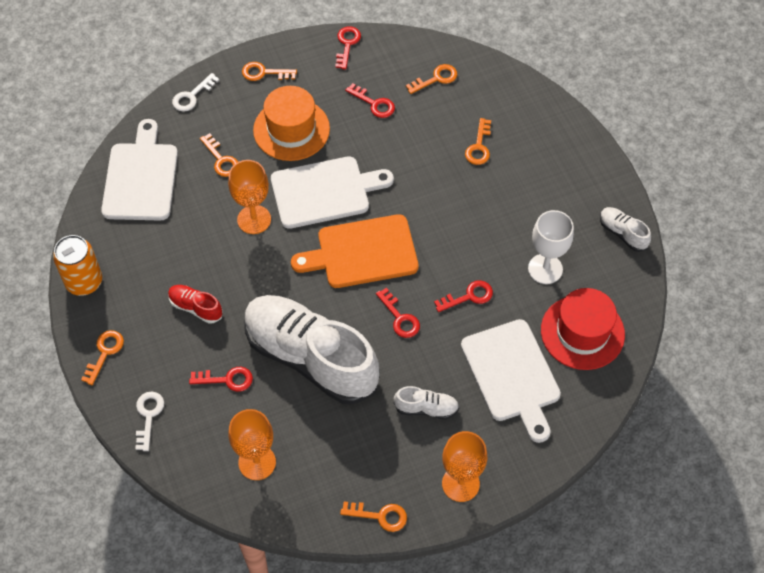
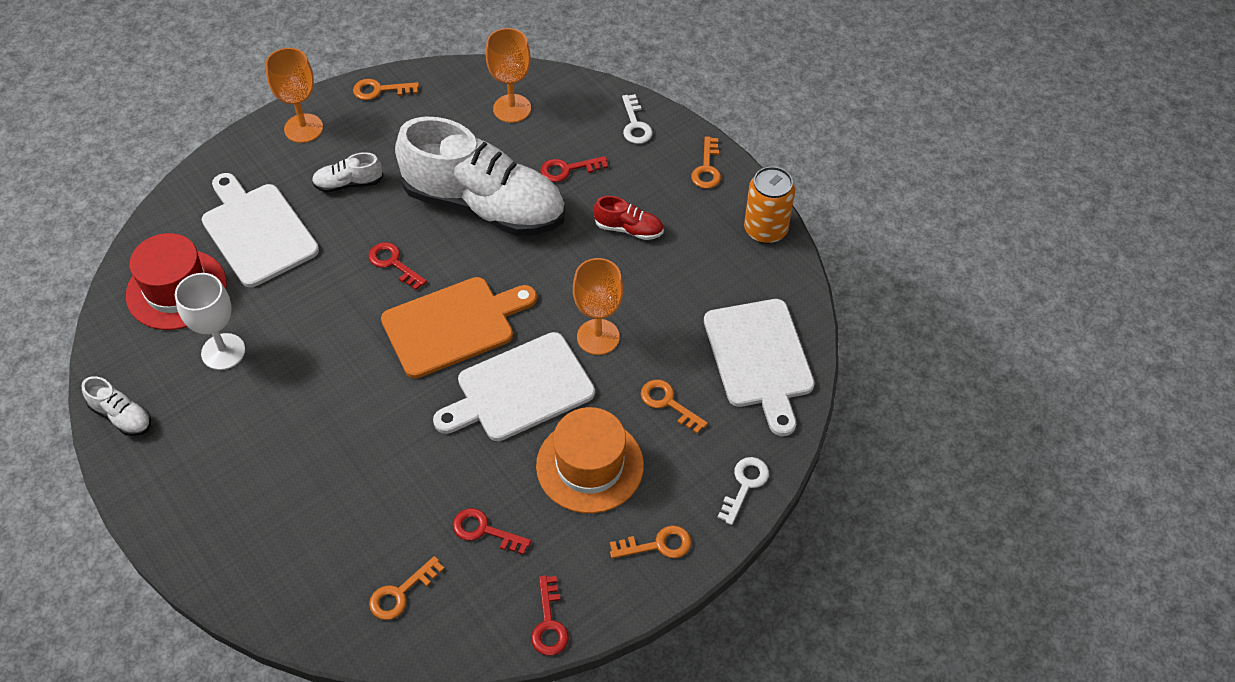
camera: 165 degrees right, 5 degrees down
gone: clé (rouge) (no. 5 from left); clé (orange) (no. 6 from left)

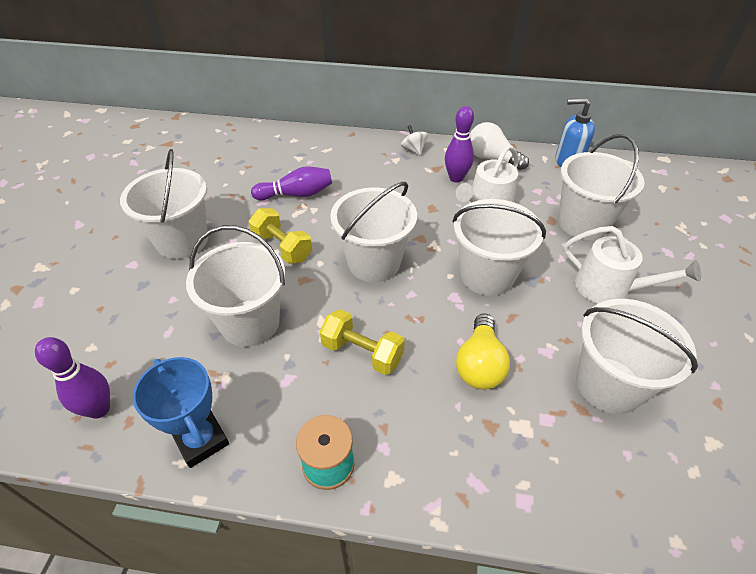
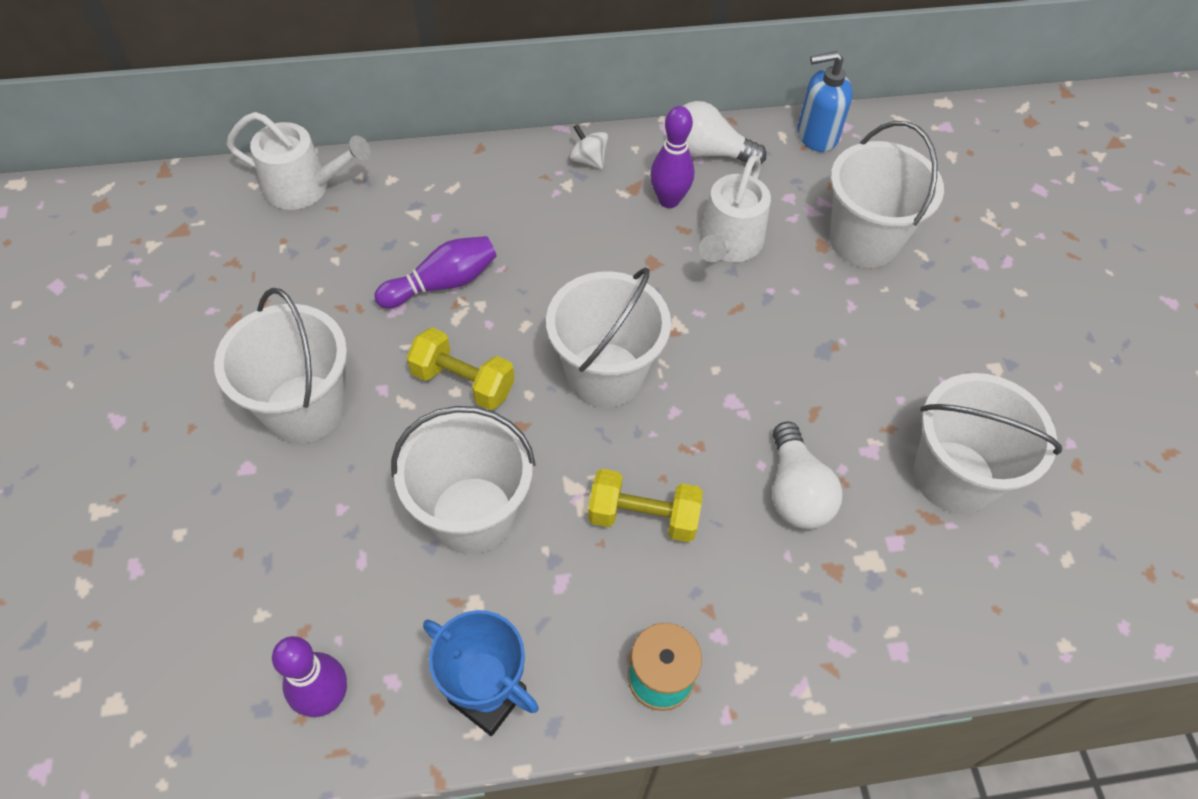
camera: 20 degrees left, 10 degrees up
gone: seau (blanc) (no. 4 from left)
shifted: arrosoir (blanc) (no. 2 from left in the first image) to arrosoir (blanc) (no. 1 from left)
repainted: ampoule (jaune) to ampoule (blanc) (no. 2 from left)

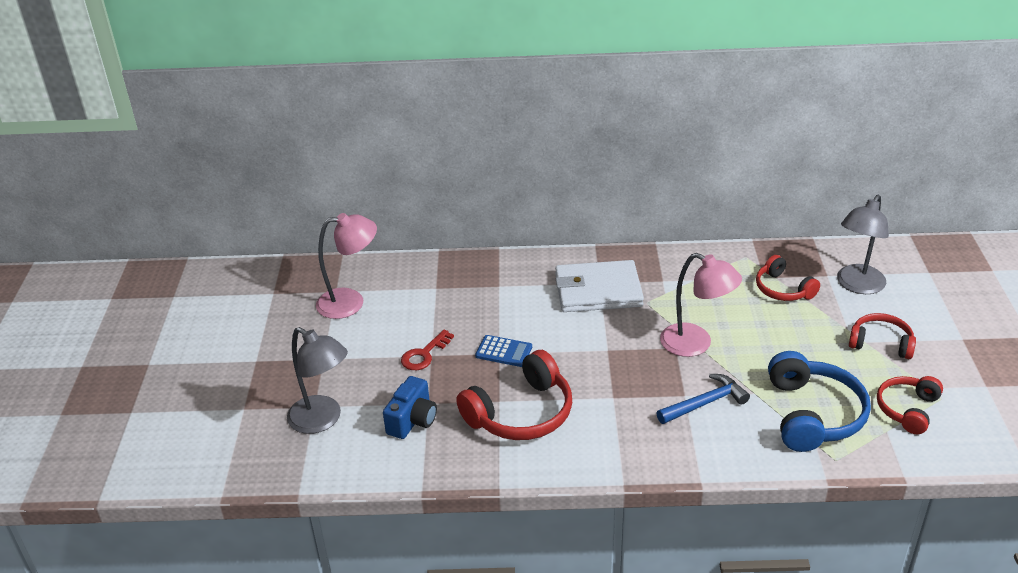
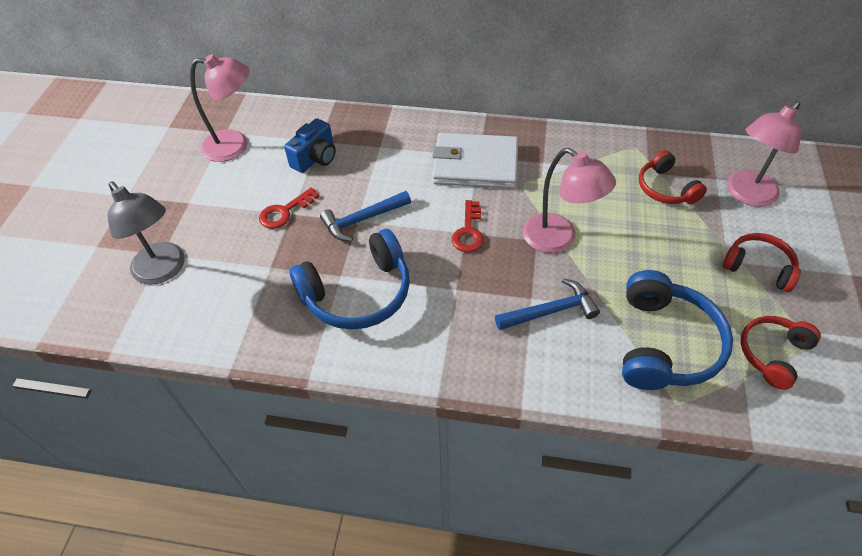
camera: 10 degrees right, 15 degrees up
new: clé (rouge) (no. 2 from left)
shifted: appareil photo (bleu)
swapped: calculatrice (bleu) to marteau (bleu) (no. 1 from left)
repainted: casque audio (rouge) (no. 1 from left) to casque audio (bleu) (no. 1 from left); lampe (gris) (no. 2 from left) to lampe (rose) (no. 3 from left)

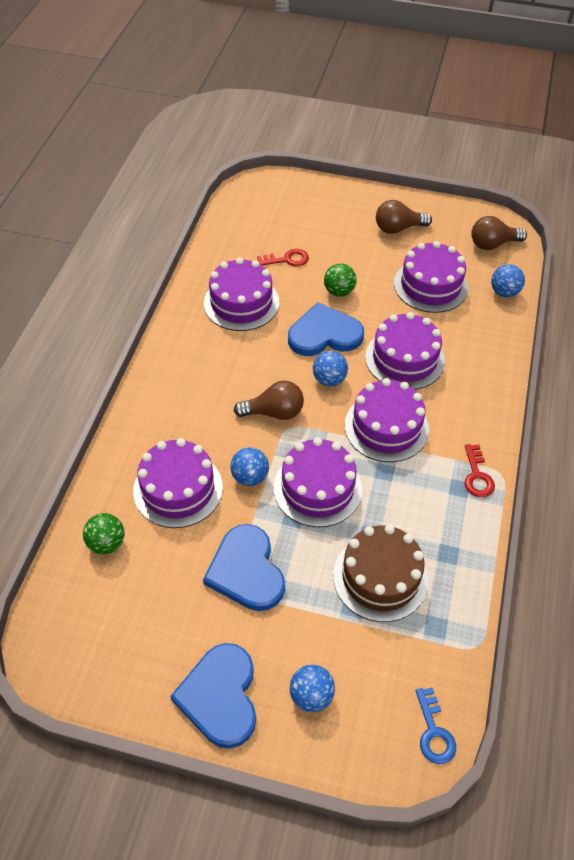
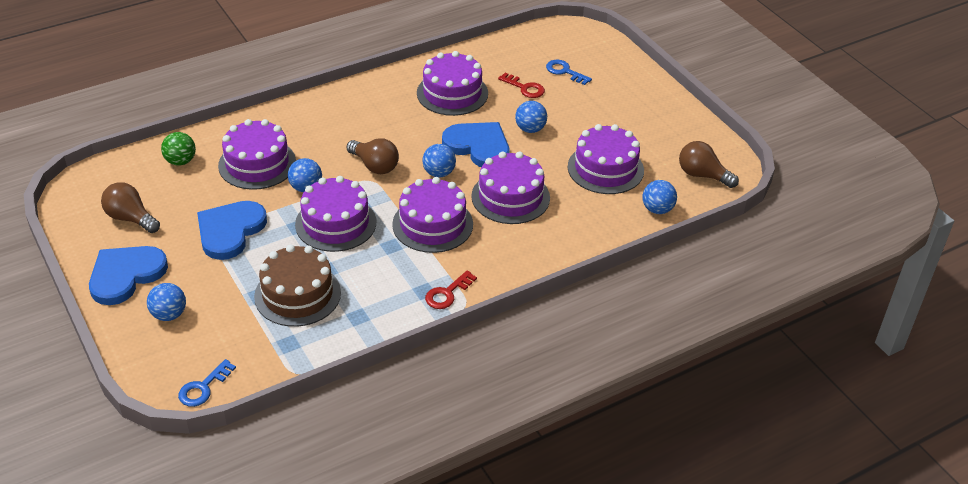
camera: 45 degrees right, 10 degrees down
new: clé (bleu) (no. 2 from left)
shifted: ampoule (marron) (no. 2 from left in the first image) to ampoule (marron) (no. 1 from left)
repainted: balle (vert) (no. 2 from left) to balle (bleu) (no. 4 from left)

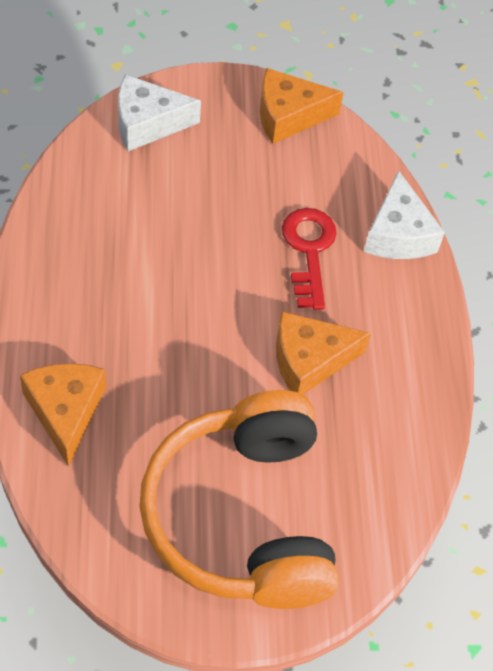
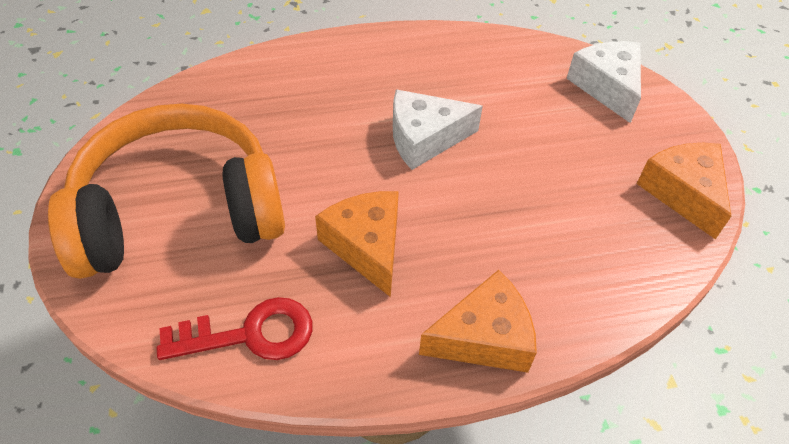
camera: 85 degrees right, 5 degrees down
shifted: fromage (orange) (no. 1 from left in the first image) to fromage (orange) (no. 2 from left); clé (rouge); fromage (blanc) (no. 2 from left in the first image) to fromage (blanc) (no. 1 from left)

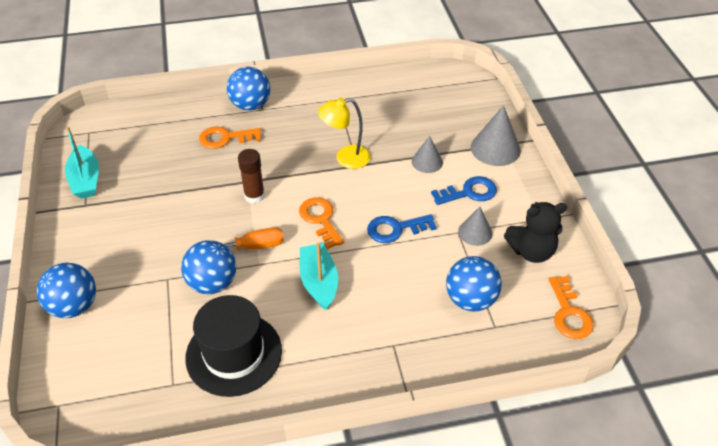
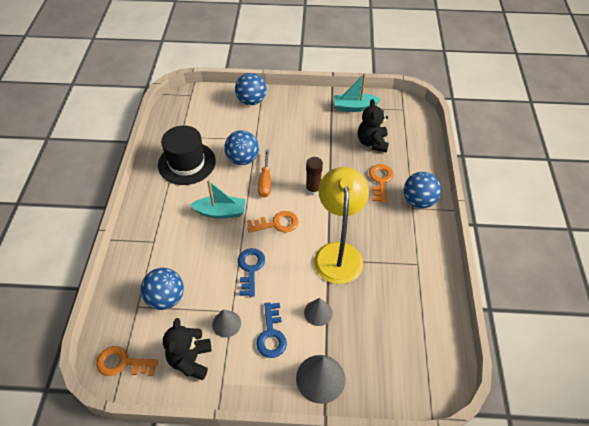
camera: 105 degrees right, 5 degrees up
new: ours en peluche (noir) (no. 2 from left)
scaled: lampe (jaune) x1.68

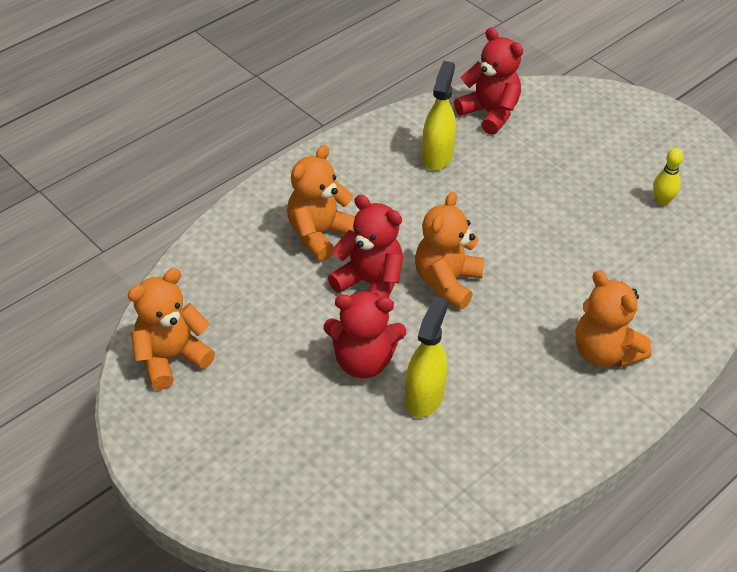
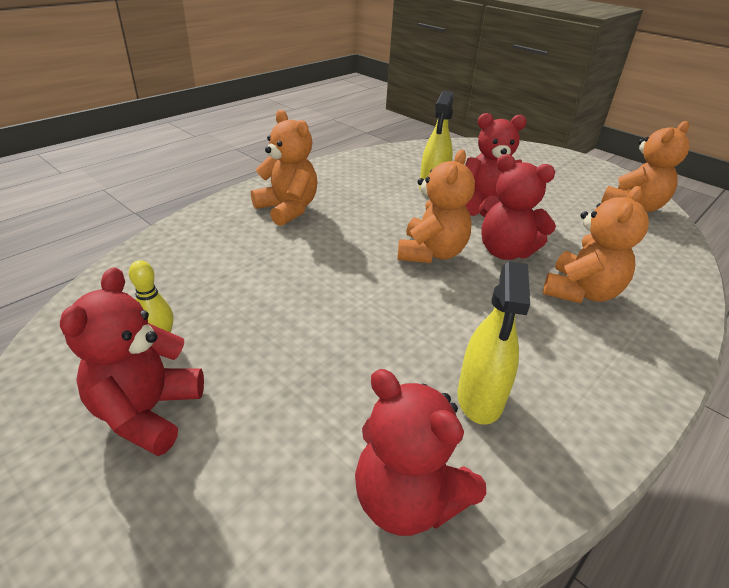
camera: 175 degrees right, 10 degrees down
new: ours en peluche (rouge) (no. 1 from left)

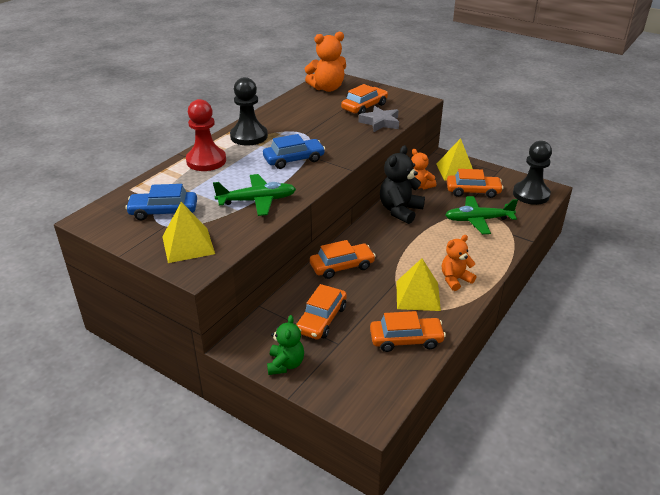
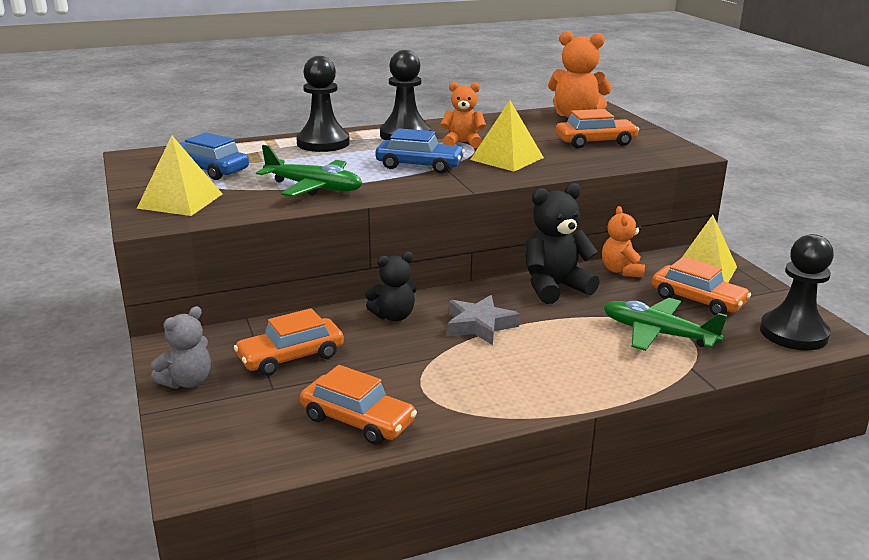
camera: 35 degrees right, 10 degrees down
shifted: étoile (gris); pyramide (jaune) (no. 2 from left); ours en peluche (orange) (no. 3 from left in the first image) to ours en peluche (orange) (no. 1 from left)
swapped: voiture (orange) (no. 2 from left) to ours en peluche (noir) (no. 1 from left)
repainted: pion (rouge) to pion (noir) (no. 1 from left); ours en peluche (vert) to ours en peluche (gris)

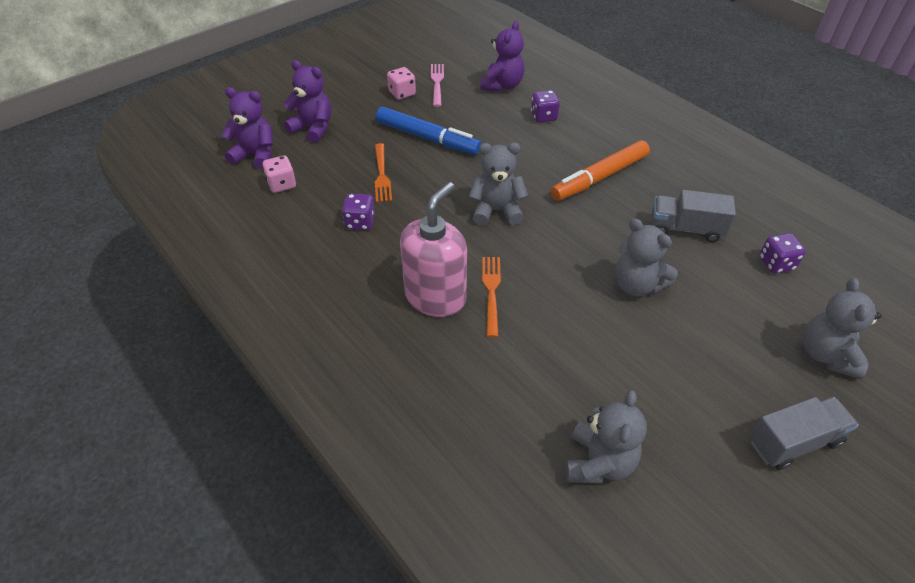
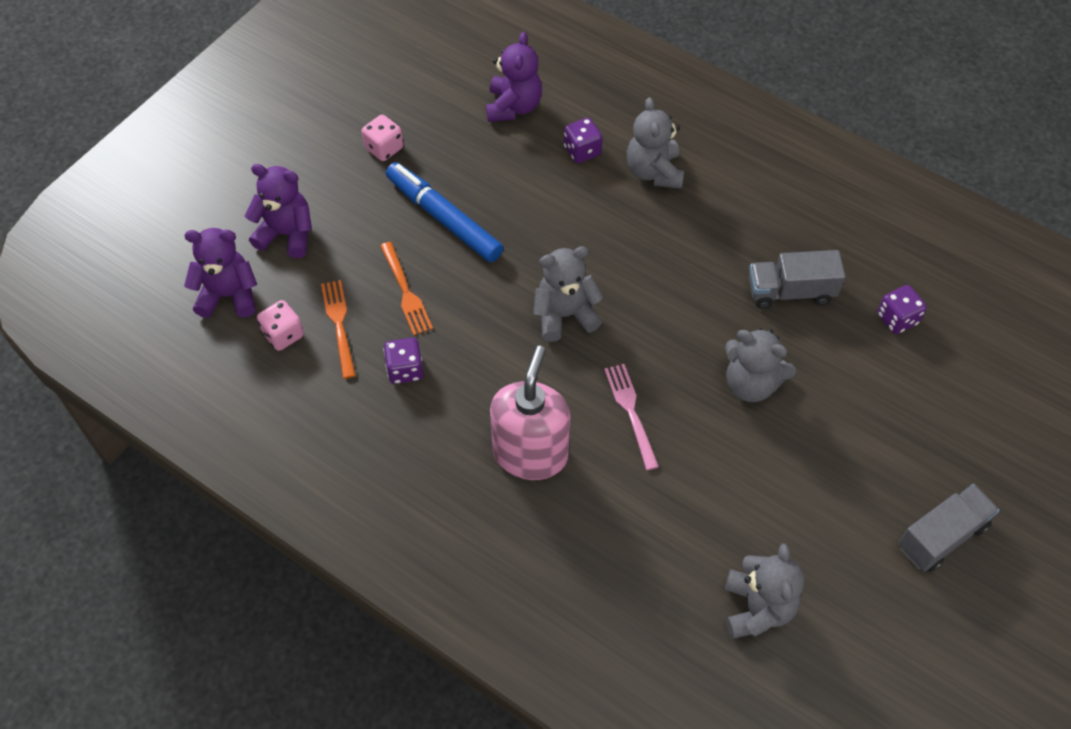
camera: 15 degrees left, 10 degrees up
gone: feutre (orange)
shifted: fourchette (rose); fourchette (orange) (no. 2 from left in the first image) to fourchette (orange) (no. 1 from left); ours en peluche (gris) (no. 4 from left in the first image) to ours en peluche (gris) (no. 2 from left)
rotated: feutre (bleu) 150 degrees counterclockwise

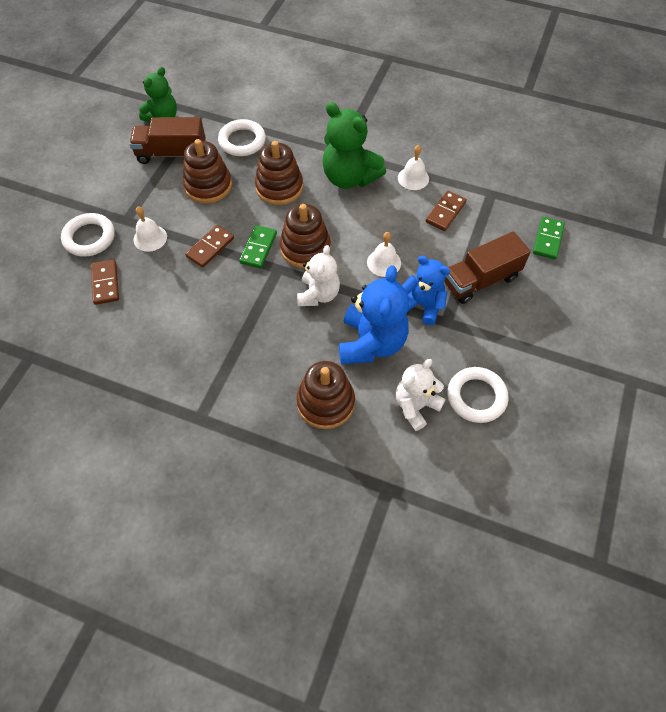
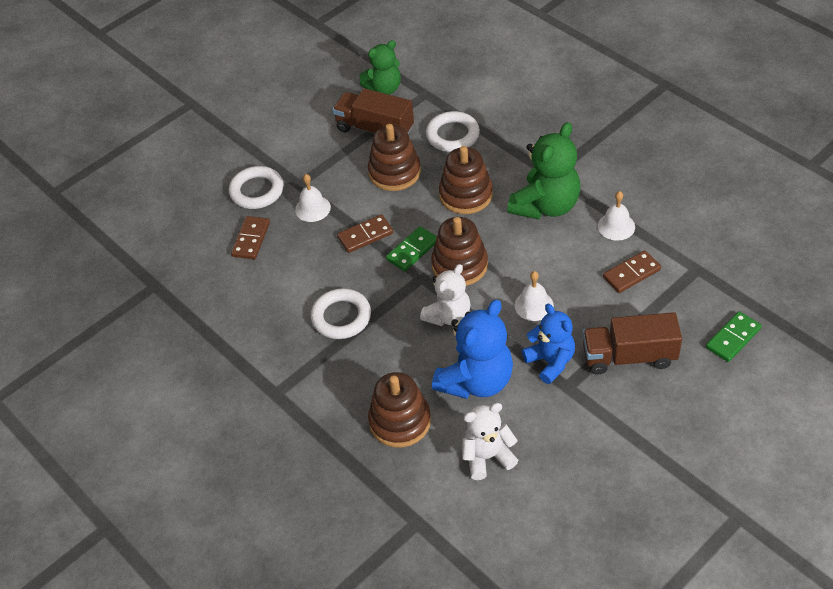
camera: 30 degrees right, 10 degrees down
shifted: anneau (blanc) (no. 3 from left in the first image) to anneau (blanc) (no. 2 from left)
rotated: ours en peluche (vert) (no. 2 from left) 120 degrees counterclockwise

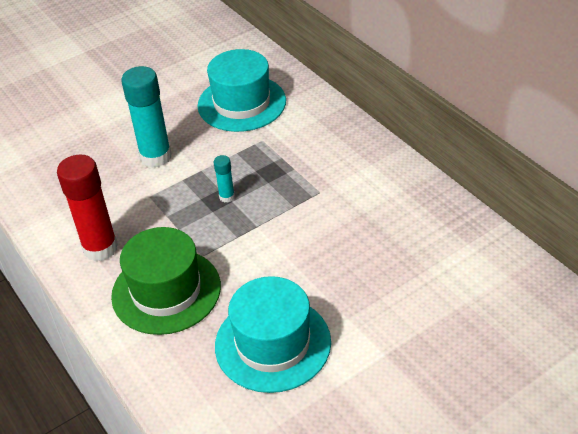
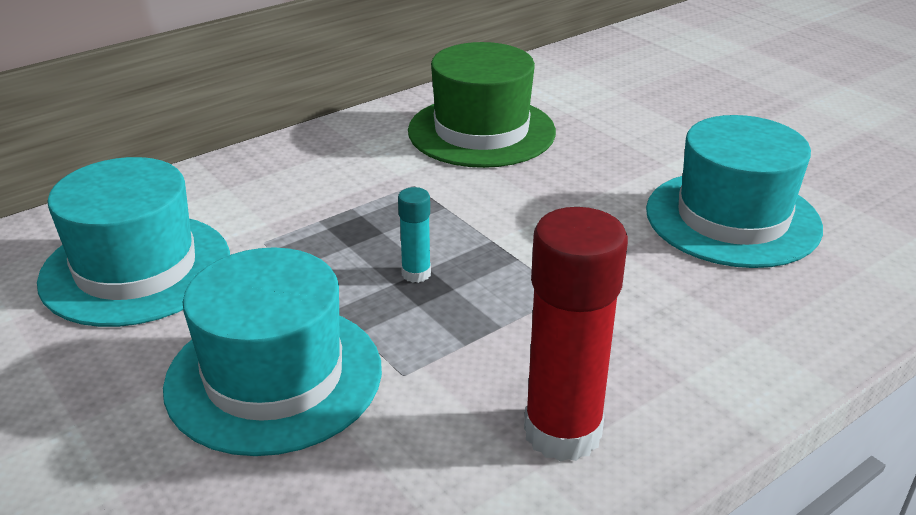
camera: 95 degrees left, 10 degrees down
shifted: chapeau (vert)
swapped: bâton de colle (turquoise) (no. 1 from left) to chapeau (turquoise) (no. 2 from left)

